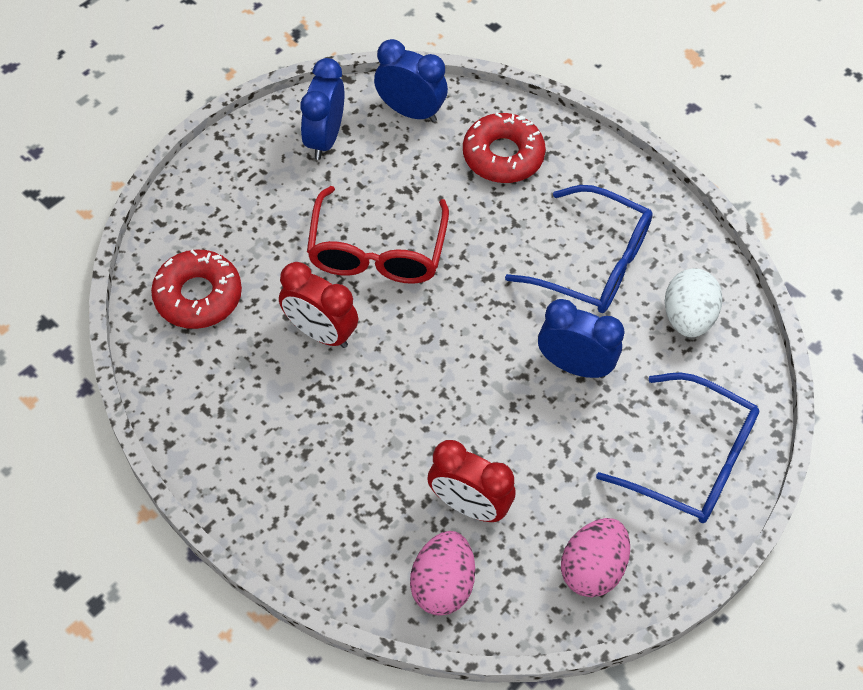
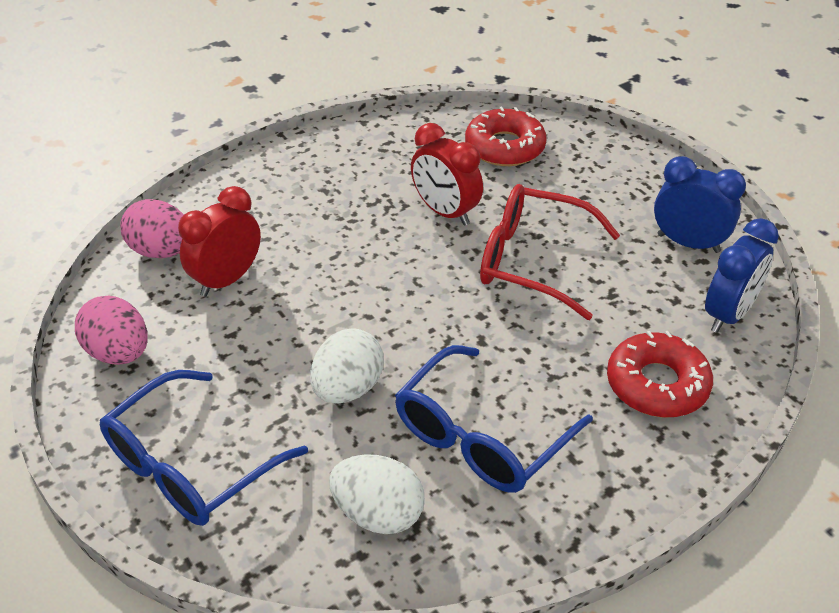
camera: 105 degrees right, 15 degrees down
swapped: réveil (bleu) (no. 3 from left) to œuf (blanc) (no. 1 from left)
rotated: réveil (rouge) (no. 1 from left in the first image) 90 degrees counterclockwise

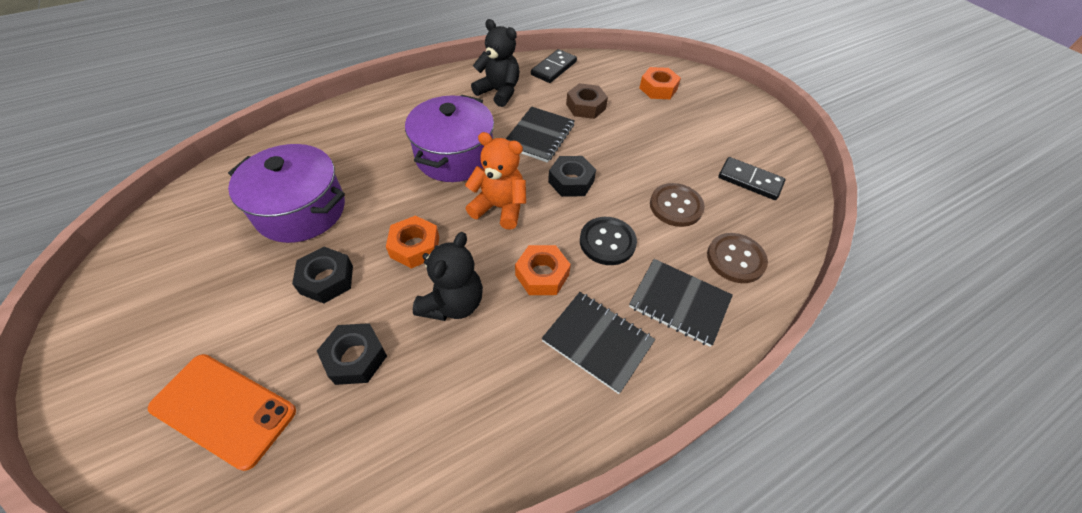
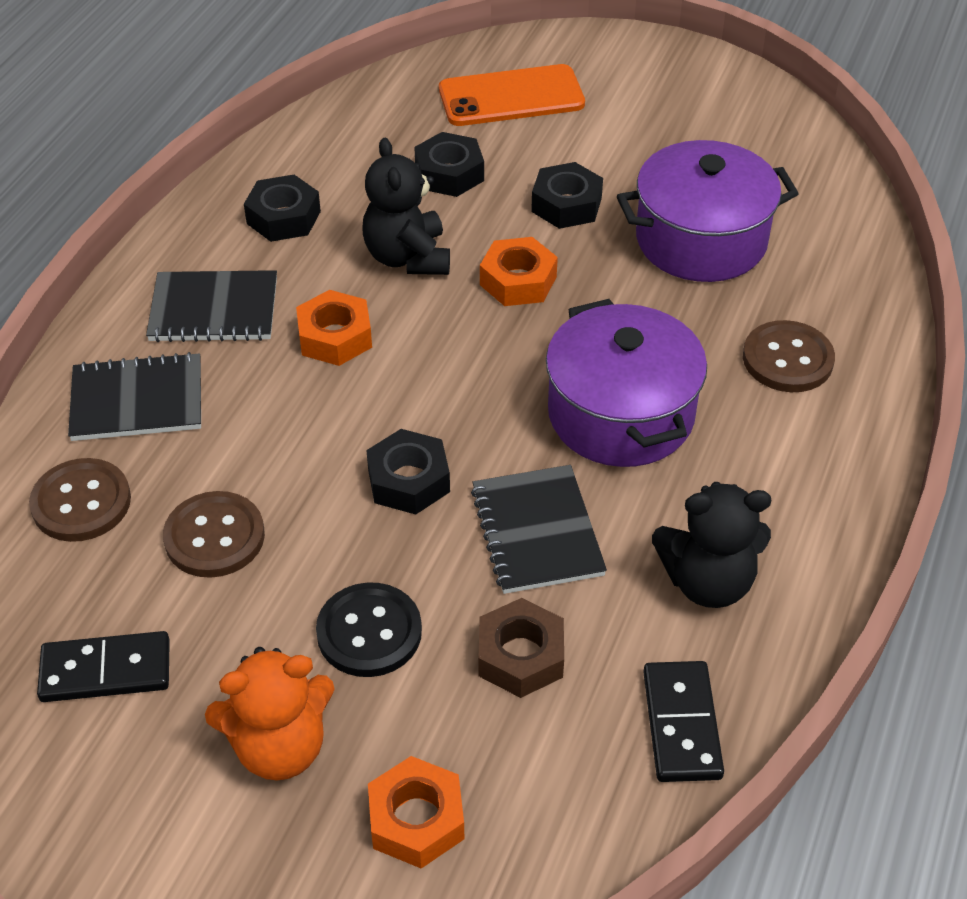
camera: 145 degrees right, 5 degrees down
new: écrou (noir) (no. 1 from left); bouton (marron) (no. 3 from left)
shifted: ours en peluche (orange); bouton (noir)

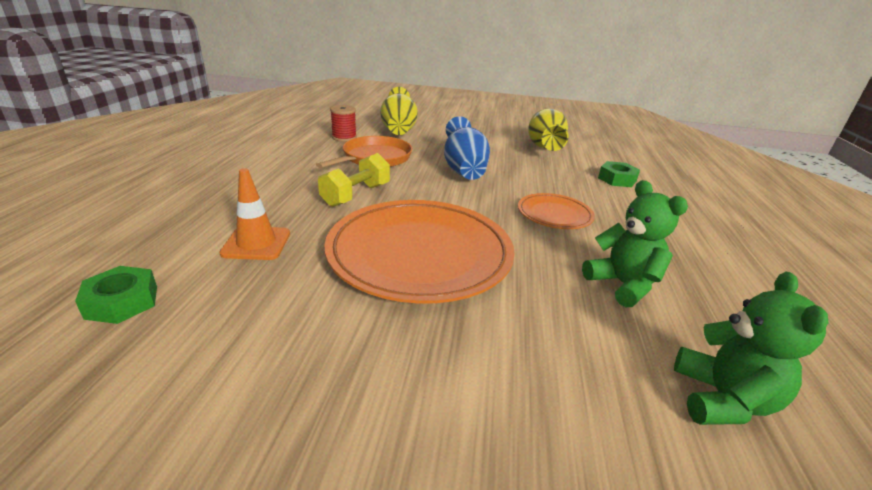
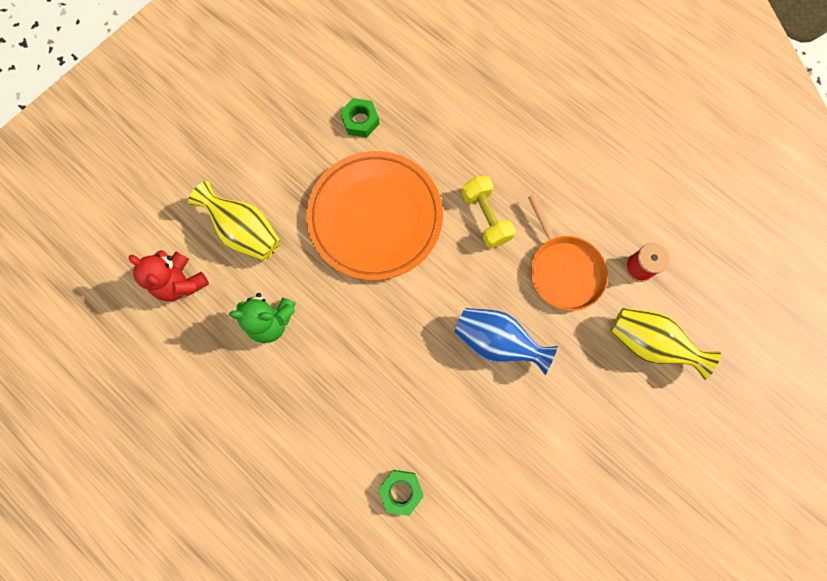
camera: 125 degrees right, 45 degrees up
gone: cône de chantier (orange); assiette (orange) (no. 2 from left)
shifted: écrou (vert) (no. 1 from left); vase (jaune) (no. 2 from left in the first image) to vase (jaune) (no. 1 from left)
repainted: ours en peluche (vert) (no. 2 from left) to ours en peluche (rouge)

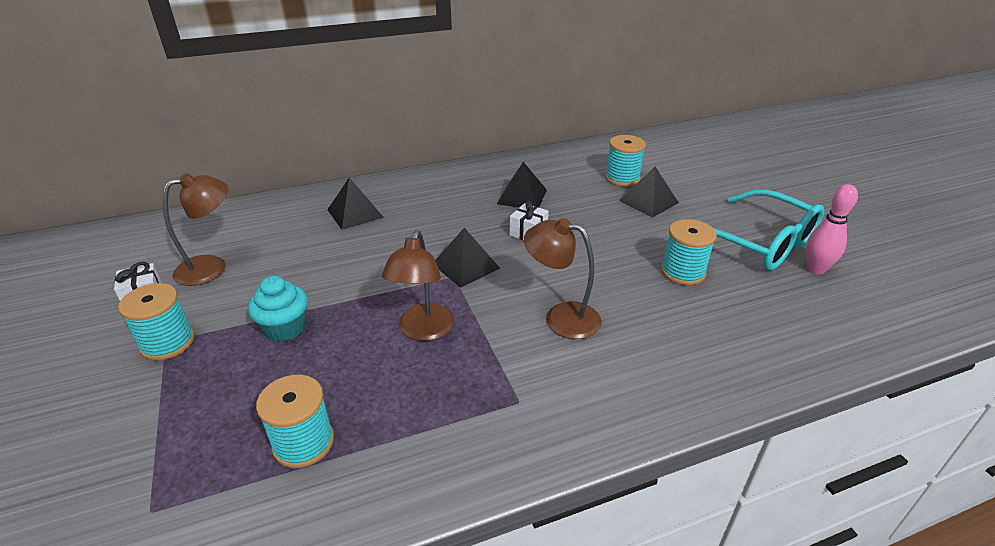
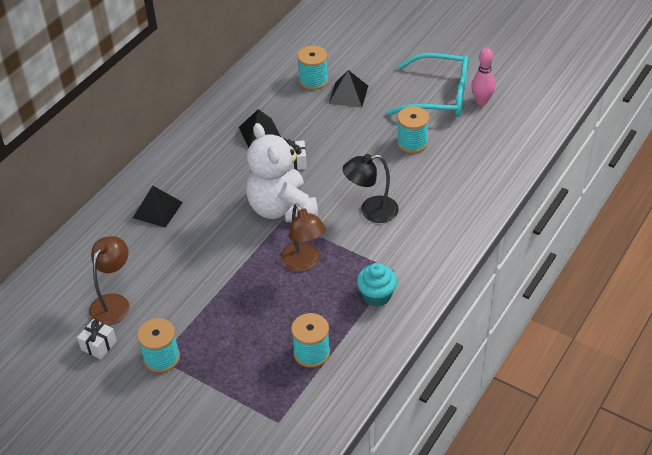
camera: 35 degrees left, 10 degrees up
shifted: muffin (turquoise)
swapped: pyramide (noir) (no. 2 from left) to ours en peluche (blanc)
repainted: lampe (marron) (no. 3 from left) to lampe (noir)

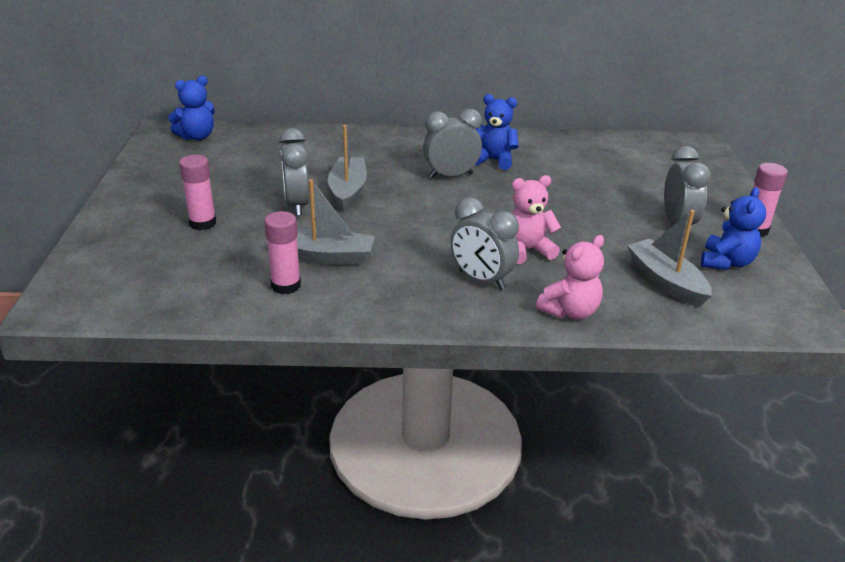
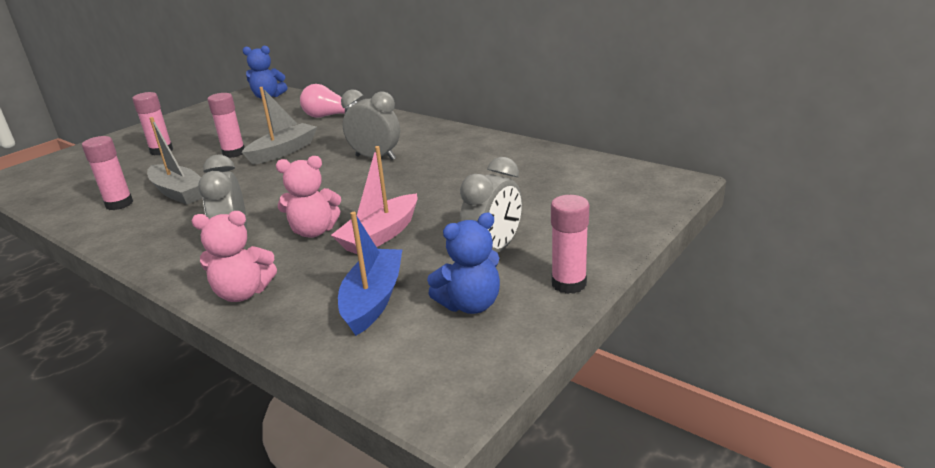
camera: 40 degrees right, 5 degrees down
gone: ours en peluche (bleu) (no. 2 from left)
new: ampoule (rose); bateau (rose)
swapped: réveil (gris) (no. 1 from left) to bâton de colle (rose) (no. 3 from left)
repainted: bateau (gris) (no. 3 from left) to bateau (bleu)
rotated: ours en peluche (rose) (no. 1 from left in the first image) 150 degrees clockwise

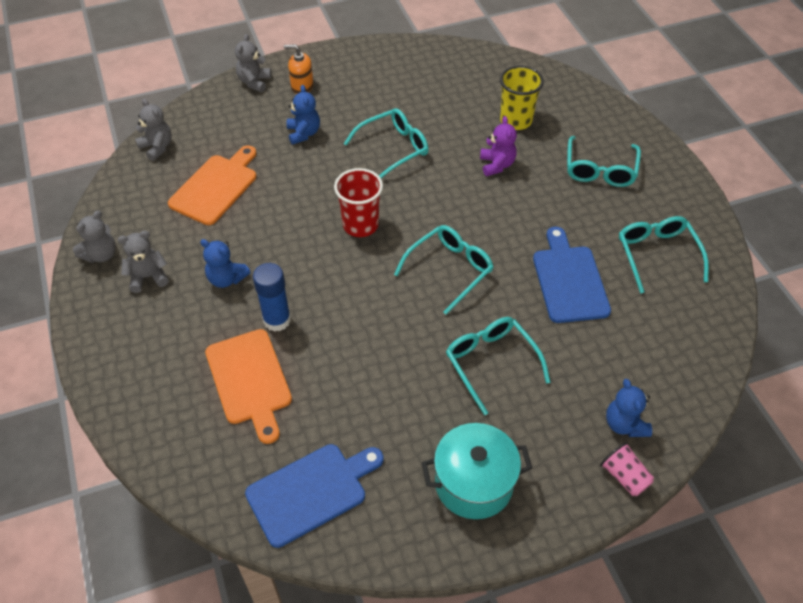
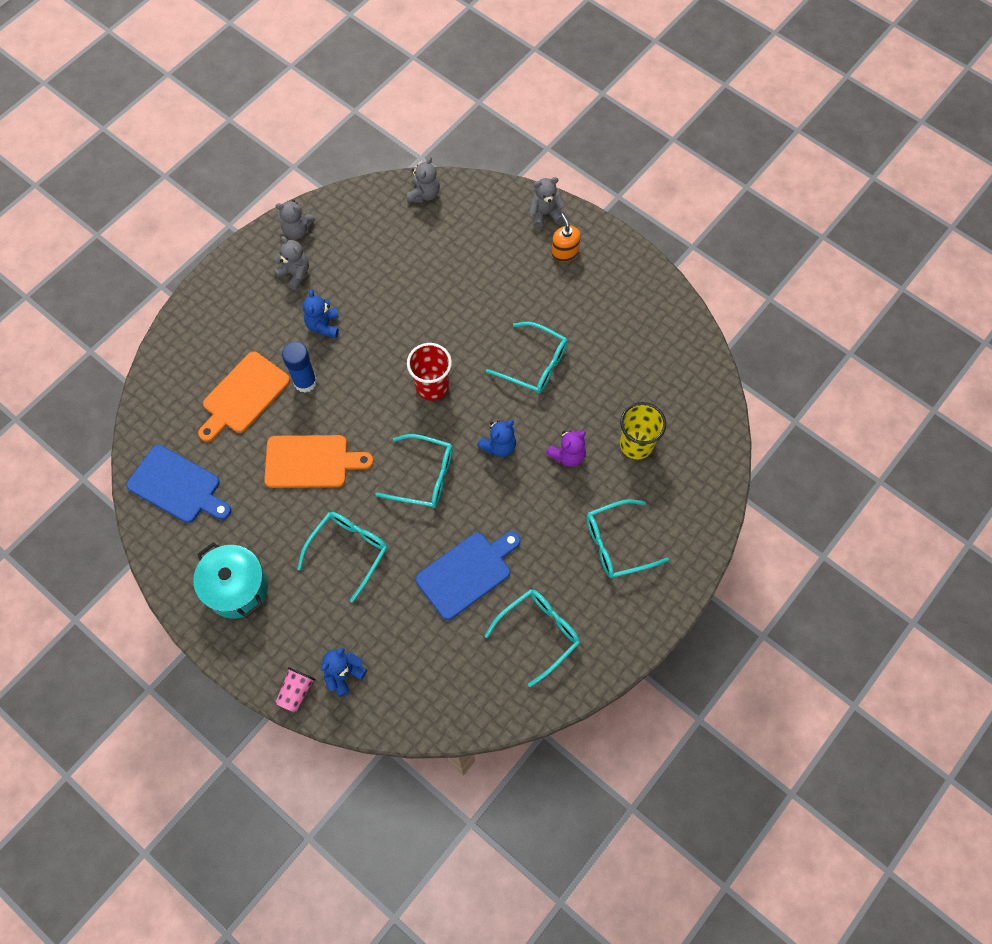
camera: 60 degrees right, 15 degrees up
shifted: planche à découper (orange) (no. 1 from left in the first image) to planche à découper (orange) (no. 2 from left); ours en peluche (bleu) (no. 2 from left in the first image) to ours en peluche (bleu) (no. 3 from left)

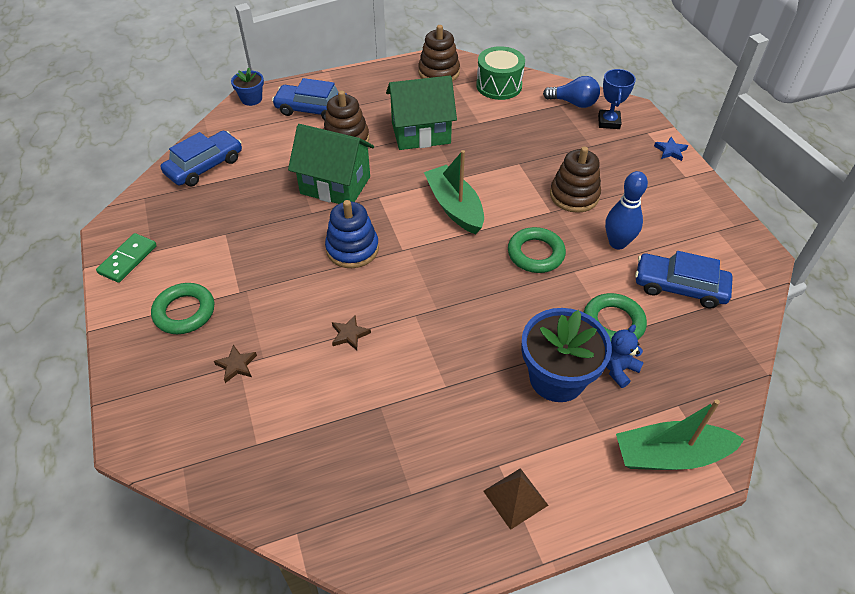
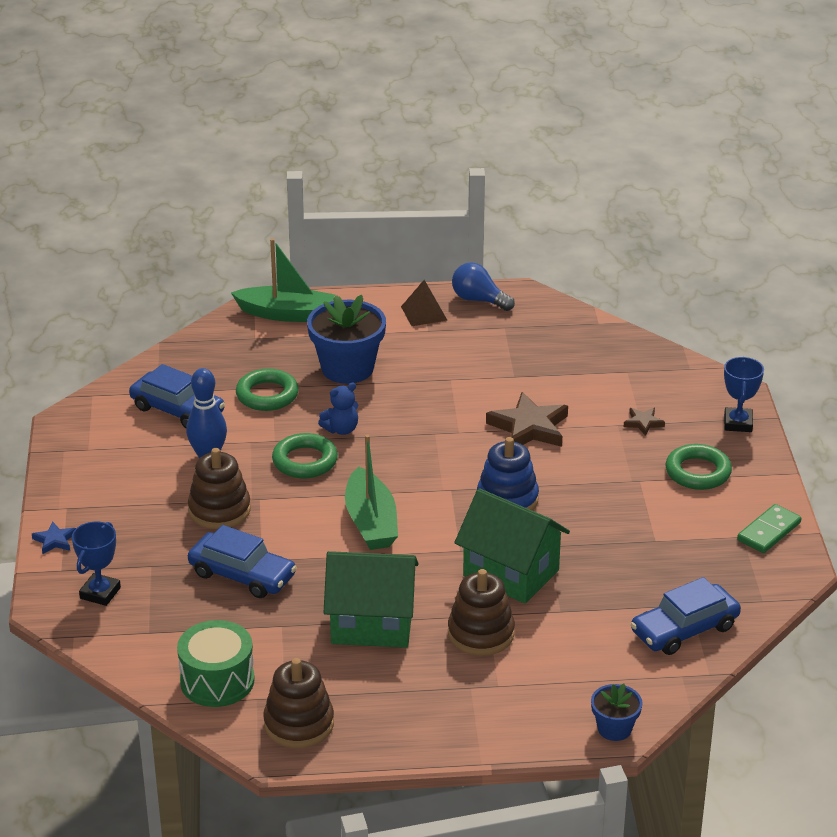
camera: 165 degrees left, 15 degrees down
new: trophée (bleu) (no. 2 from left)
shifted: voiture (bleu) (no. 2 from left); ampoule (bleu); ours en peluche (bleu)
scaled: étoile (marron) (no. 2 from left in the first image) x2.03

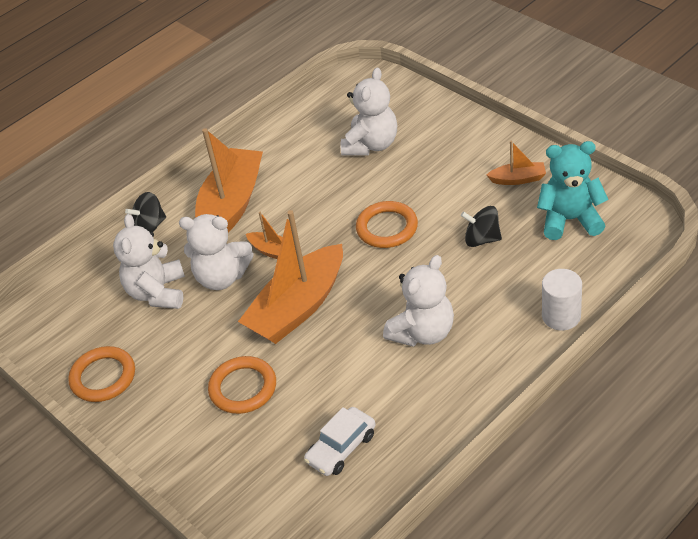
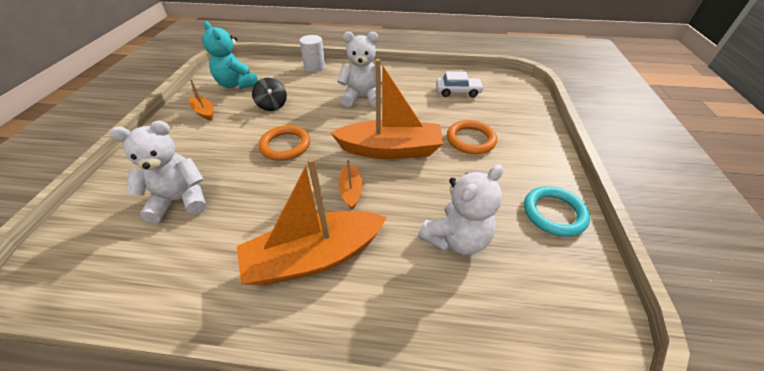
camera: 135 degrees left, 0 degrees up
gone: toupie (noir) (no. 1 from left); ours en peluche (blanc) (no. 2 from left)
repainted: anneau (orange) (no. 1 from left) to anneau (turquoise)

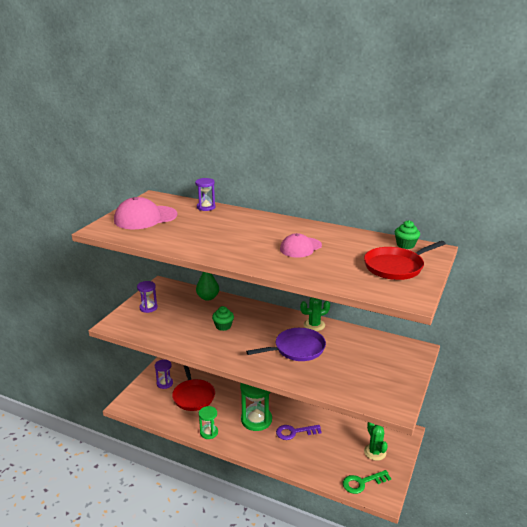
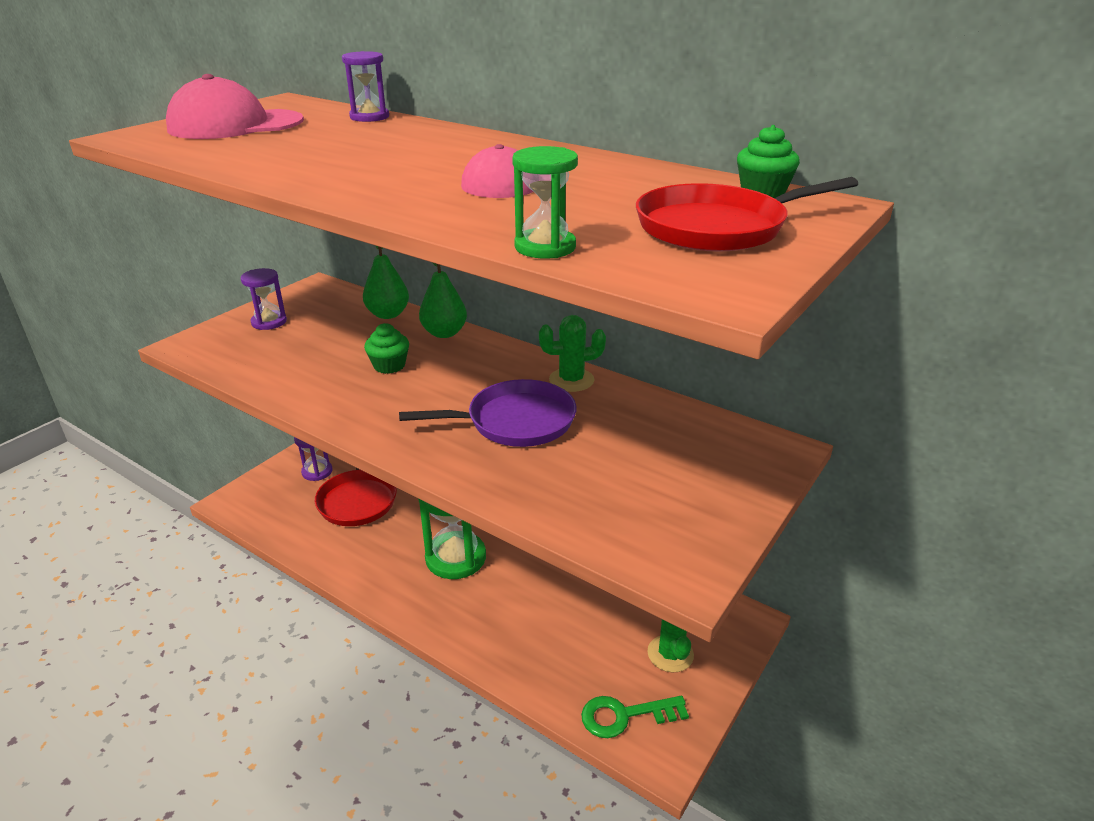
camera: 10 degrees right, 5 degrees up
gone: clé (violet)
new: poire (vert) (no. 2 from left)
shifted: sablier (vert) (no. 1 from left in the first image) to sablier (vert) (no. 2 from left)

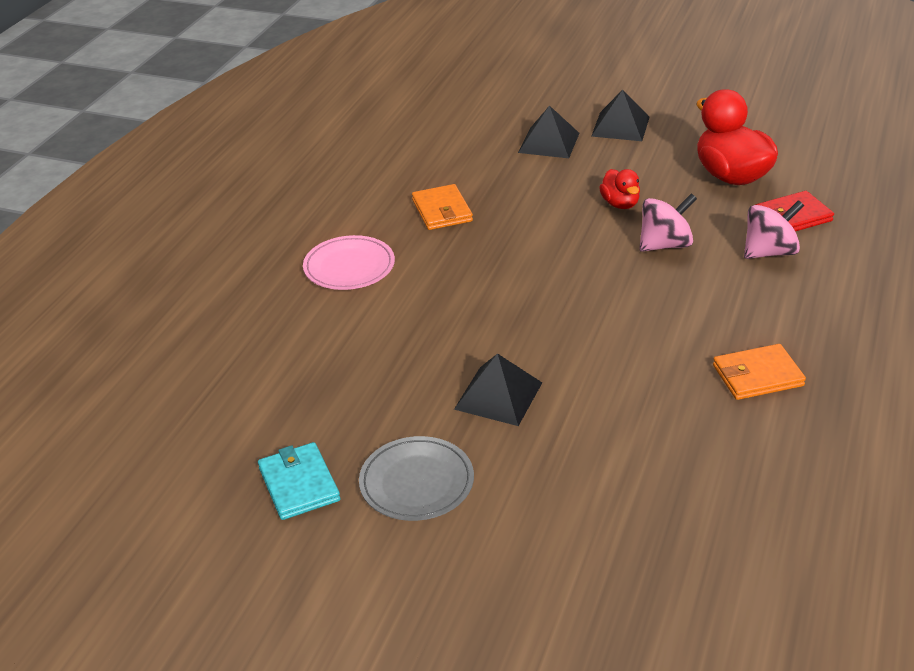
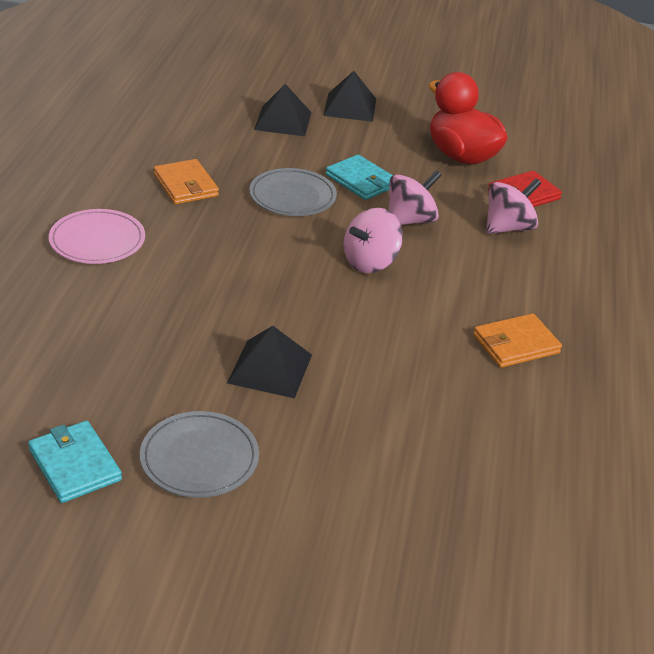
camera: 15 degrees left, 0 degrees up
new: assiette (gris) (no. 2 from left); toupie (rose) (no. 1 from left)
swapped: canard (rouge) (no. 1 from left) to portefeuille (turquoise) (no. 2 from left)

